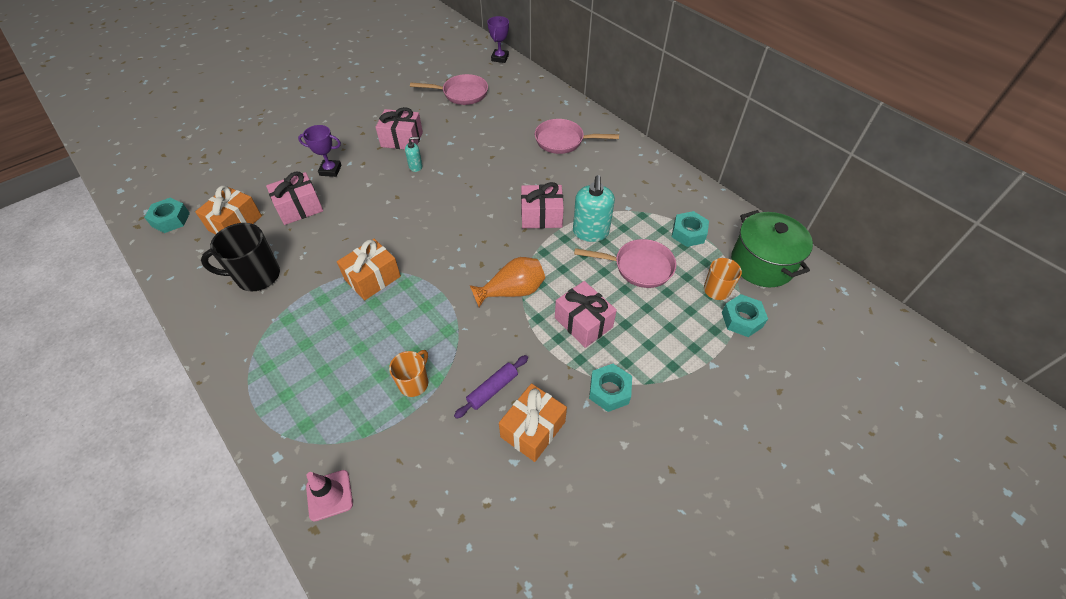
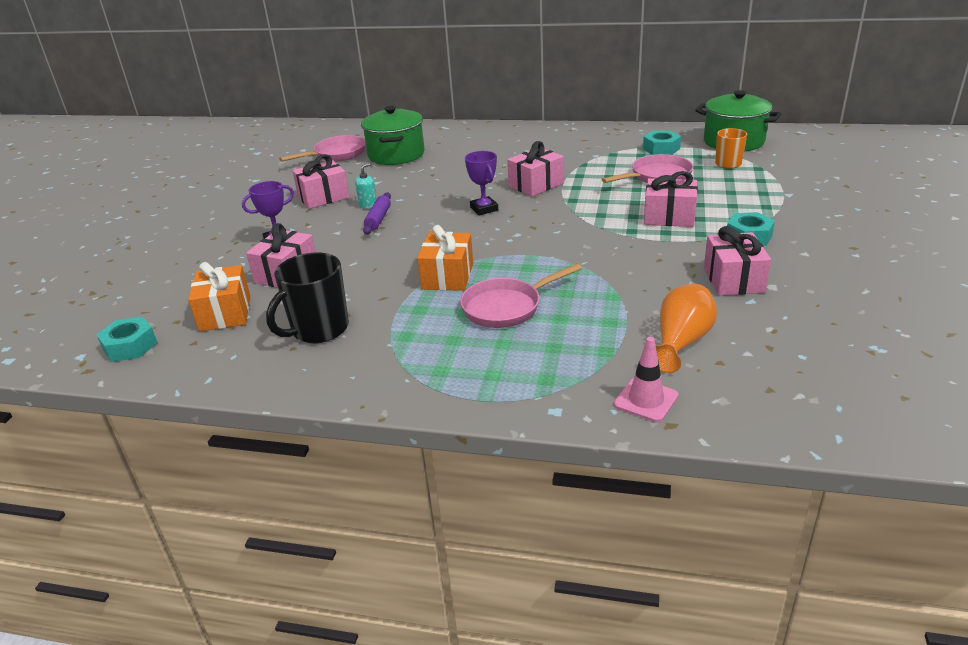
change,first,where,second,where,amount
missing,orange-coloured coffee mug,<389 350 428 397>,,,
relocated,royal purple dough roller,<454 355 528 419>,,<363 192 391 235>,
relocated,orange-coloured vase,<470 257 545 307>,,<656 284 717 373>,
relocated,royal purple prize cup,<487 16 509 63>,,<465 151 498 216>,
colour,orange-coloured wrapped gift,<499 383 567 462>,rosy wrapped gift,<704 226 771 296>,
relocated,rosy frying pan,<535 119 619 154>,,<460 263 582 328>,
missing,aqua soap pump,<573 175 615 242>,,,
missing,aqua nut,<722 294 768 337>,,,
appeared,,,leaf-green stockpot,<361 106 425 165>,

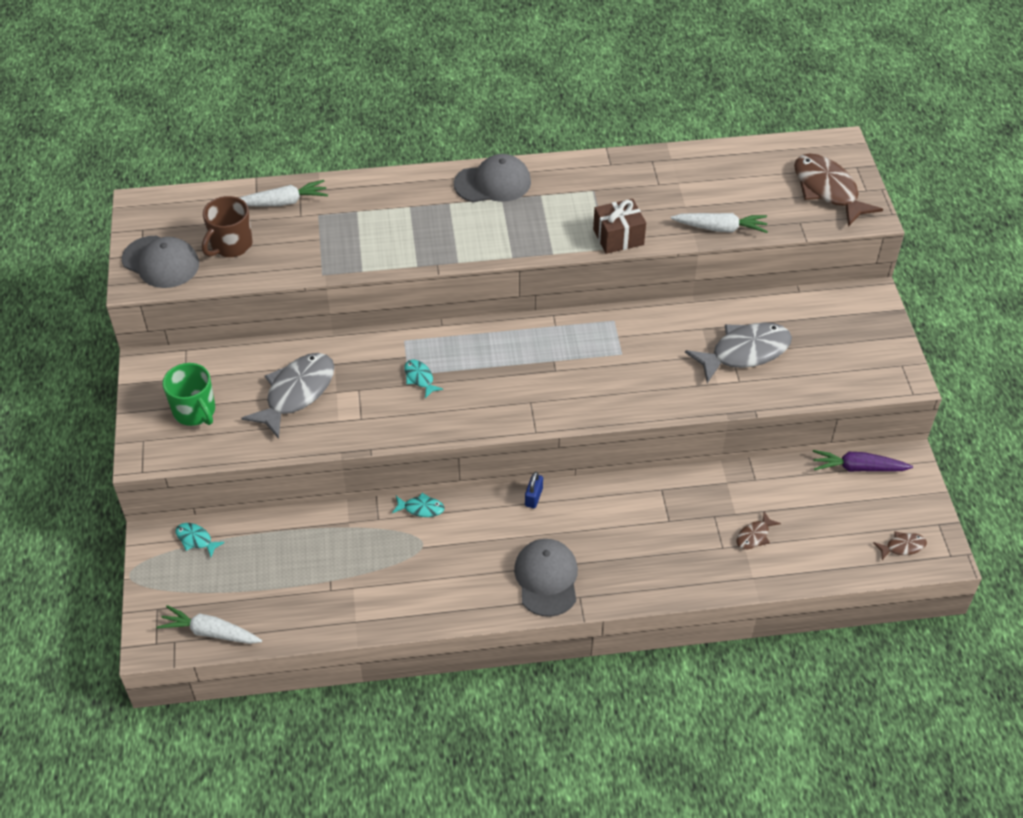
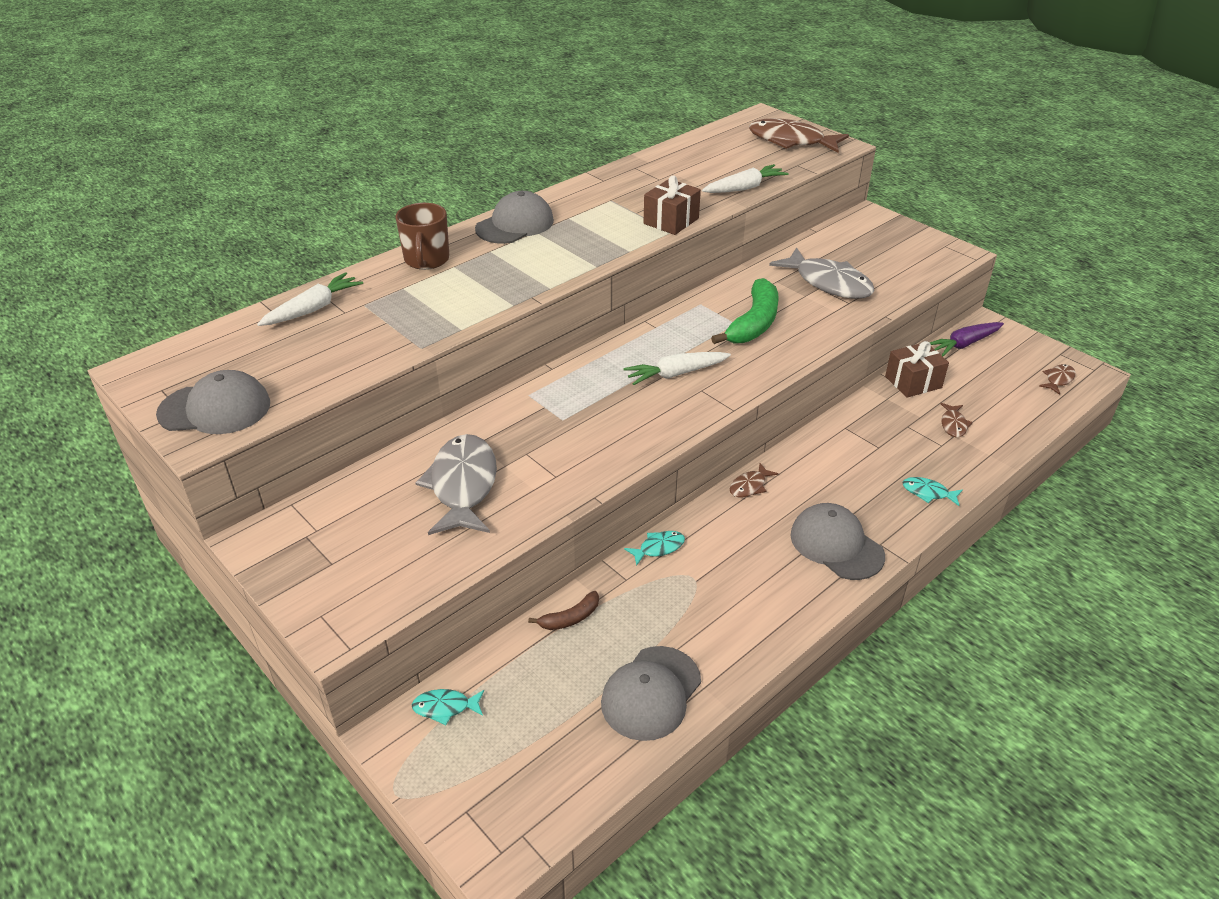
change,first,where,second,where,amount
relocated,white carrot,<157 605 262 644>,,<623 352 731 385>,
missing,leaf-green coffee mug,<163 363 215 426>,,,
relocated,russet coffee mug,<202 196 253 257>,,<396 203 450 270>,
relocated,aqua fish,<404 359 443 398>,,<902 477 963 506>,
exchanged,blue lock,<525 472 543 508>,russet fish,<730 463 778 498>,
spun,ash-grey fish,<685 322 792 383>,,<769 247 875 299>,105 degrees clockwise
appeared,,,russet banana fruit,<528 591 599 630>,
appeared,,,ash-grey peaked cap,<601 646 701 741>,
appeared,,,leaf-green banana fruit,<711 278 779 344>,
appeared,,,russet wrapped gift,<885 341 949 398>,

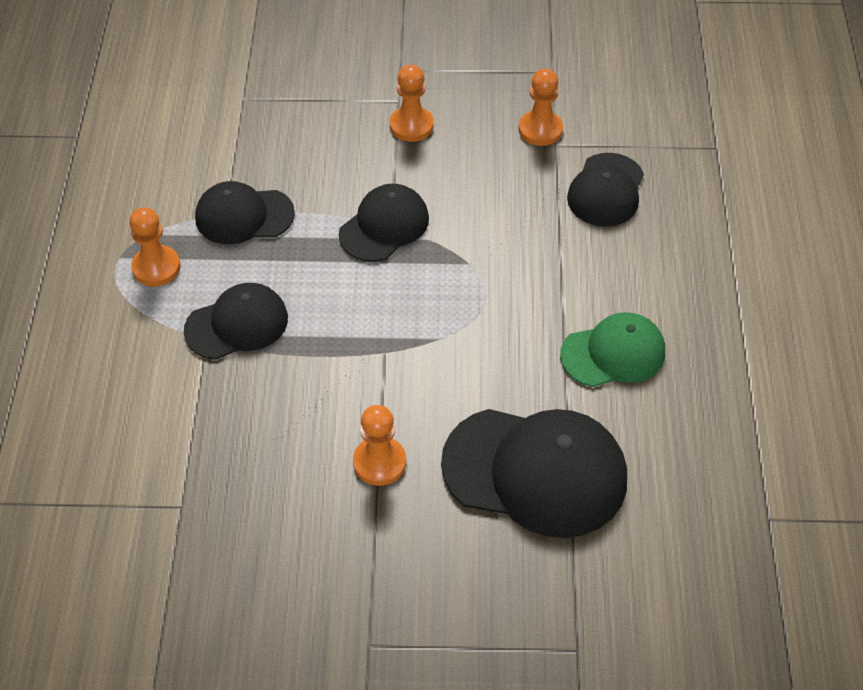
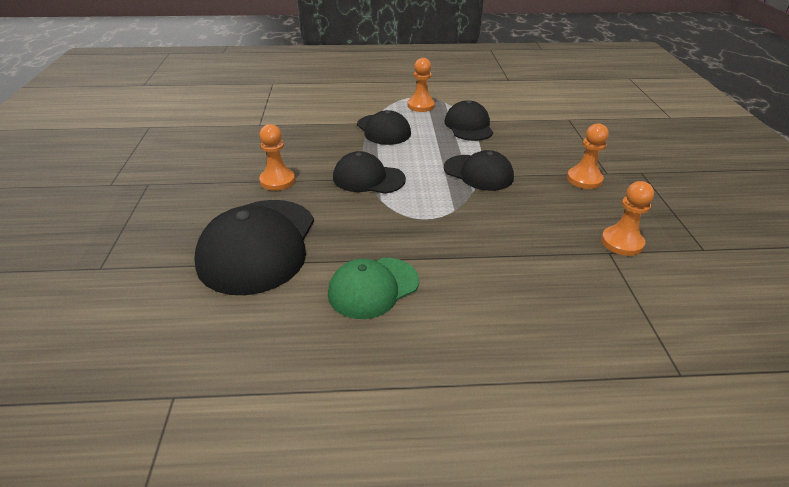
change,first,where,second,where,amount
spun,leaf-green peaked cap,<560 312 665 387>,,<328 258 419 319>,75 degrees clockwise
relocated,black peaked cap,<567 153 644 226>,,<333 151 406 194>,

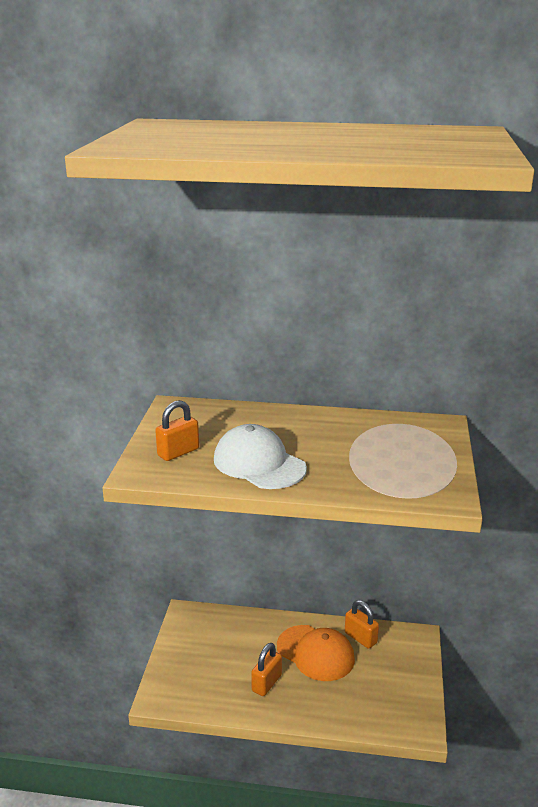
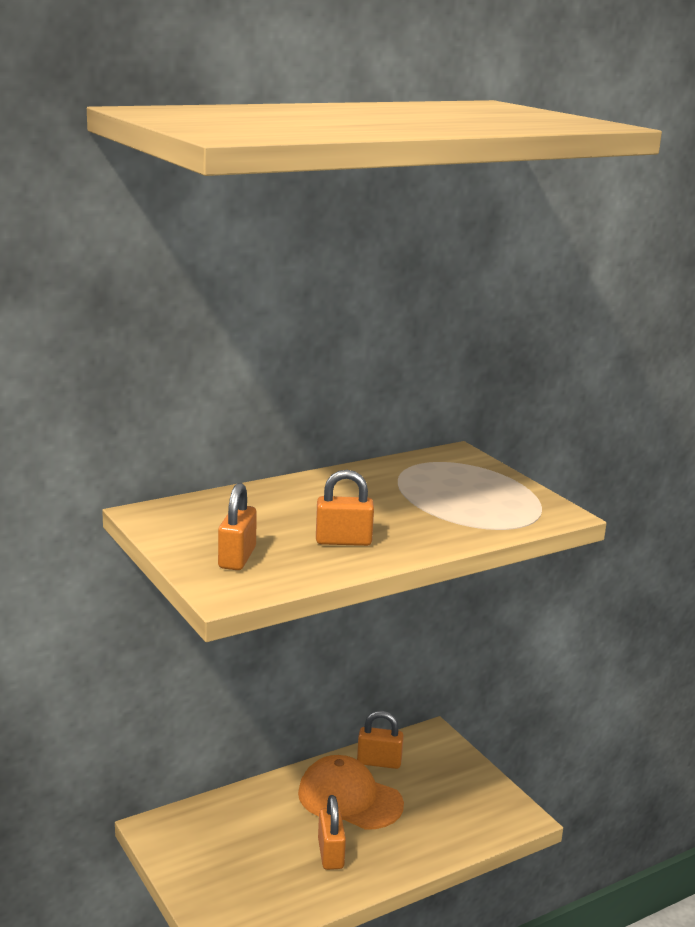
change,first,where,second,where,amount
exchanged,white peaked cap,<214 424 307 489>,orange-coloured lock,<316 470 374 546>,
spun,orange-coloured peaked cap,<277 625 355 681>,,<298 755 404 830>,150 degrees counterclockwise

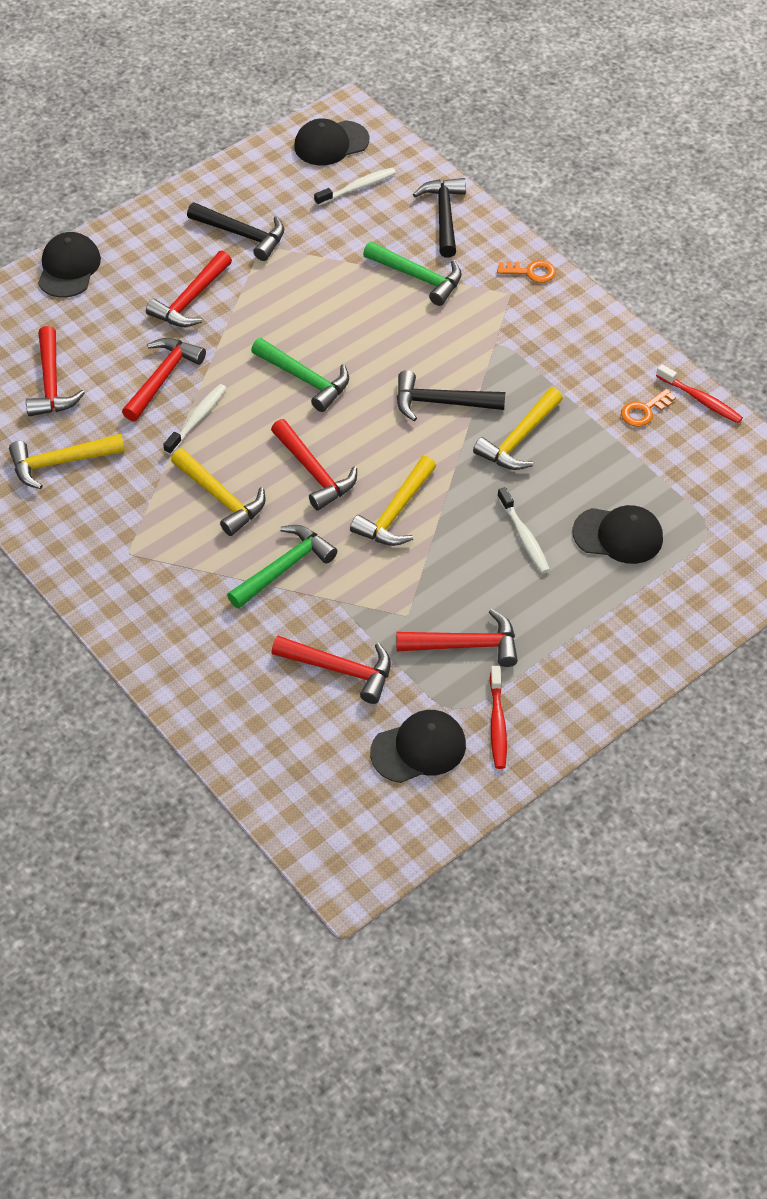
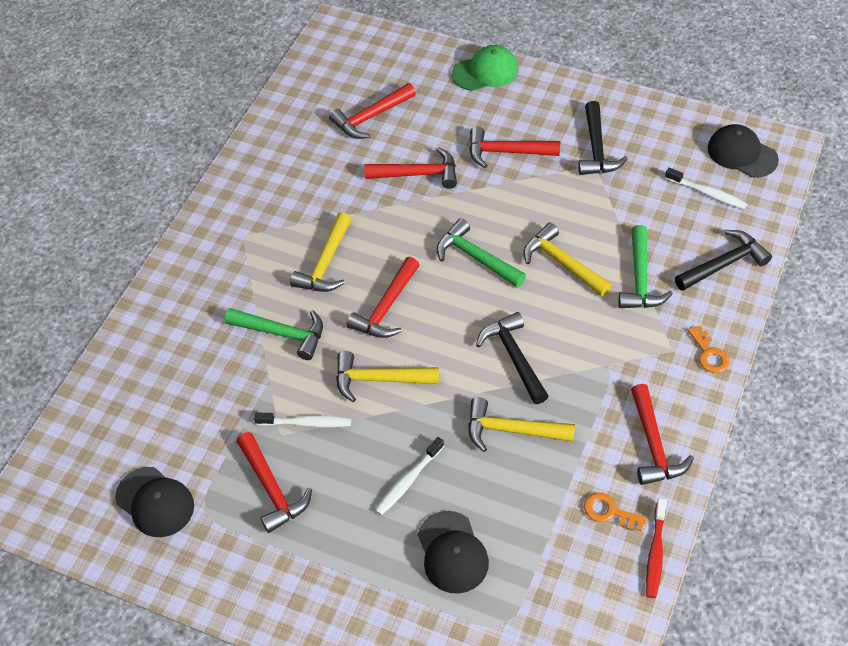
change,first,where,second,where,amount
relocated,yellow carpenter's hammer,<9 434 125 489>,,<523 223 612 297>,
colour,black peaked cap,<38 232 101 298>,leaf-green peaked cap,<452 45 518 91>,
relocated,white dental brush,<163 384 226 455>,,<254 413 351 427>,
spun,leaf-green carpenter's hammer,<251 338 349 412>,,<437 218 526 287>,120 degrees clockwise
relocated,scarlet carpenter's hammer,<272 636 391 704>,,<631 384 694 485>,
missing,scarlet dental brush,<490 666 507 769>,,,

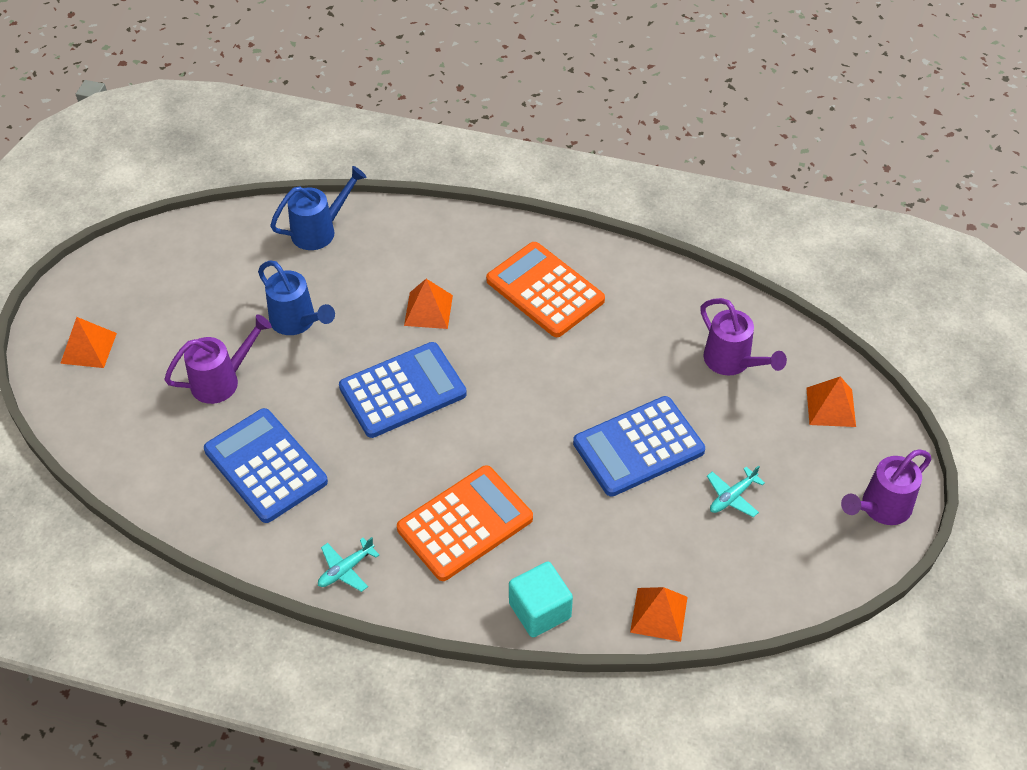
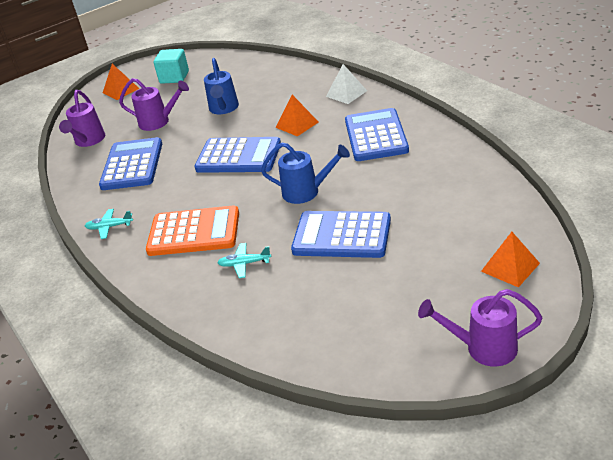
change,first,where,second,where,amount
relocated,blue watering pot,<270 166 367 250>,,<261 142 350 204>,
colour,orange-coloured pocket calculator,<486 242 605 337>,blue pocket calculator,<345 108 409 161>,
relocated,aqua solid cube,<509 562 573 637>,,<154 49 189 84>,
missing,orange-coloured pyramid shape,<630 587 687 642>,,,
relocated,royal purple watering pot,<700 298 787 375>,,<59 90 105 147>,
relocated,aqua aeroplane,<707 465 765 517>,,<217 243 271 278>,
appeared,,,white pyramid shape,<326 64 367 104>,

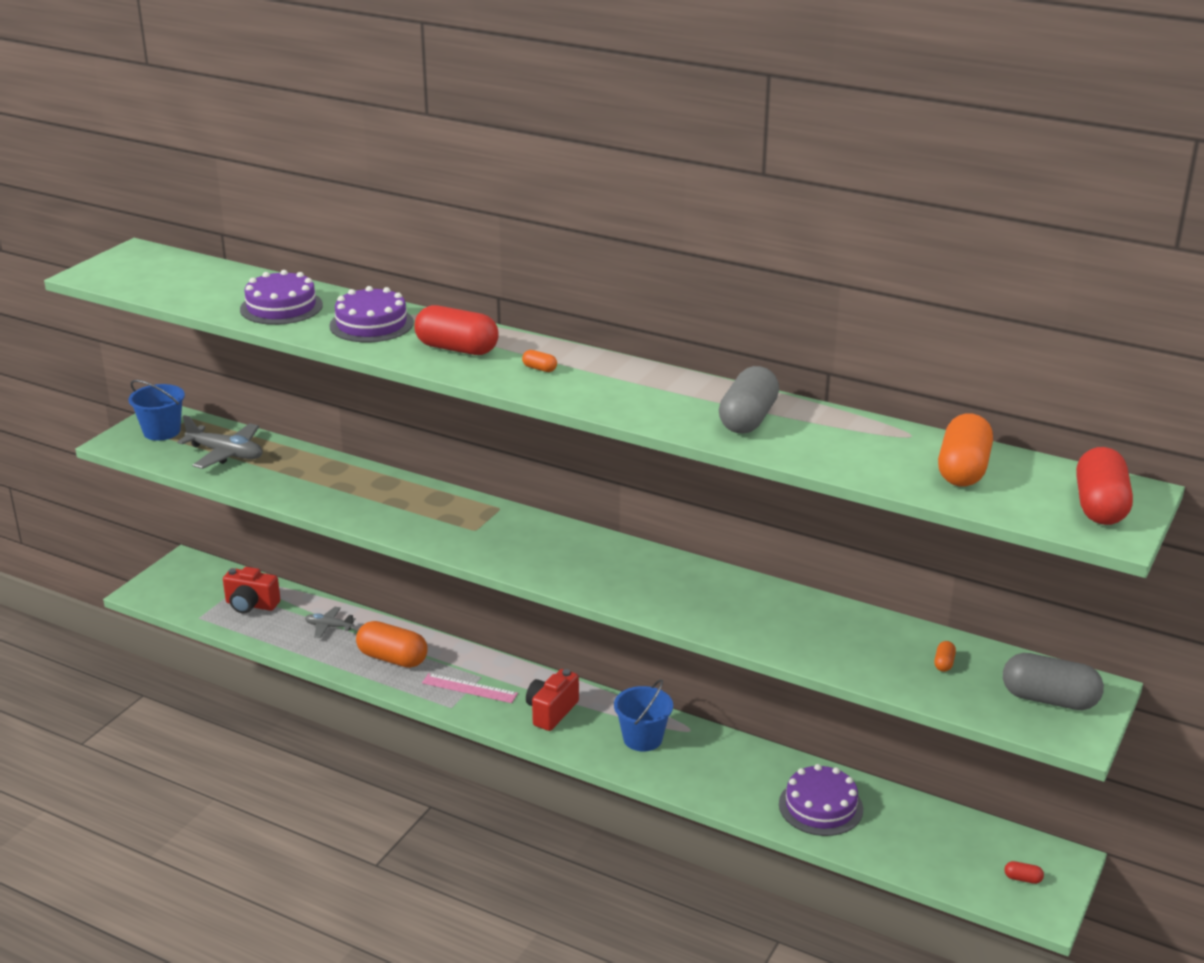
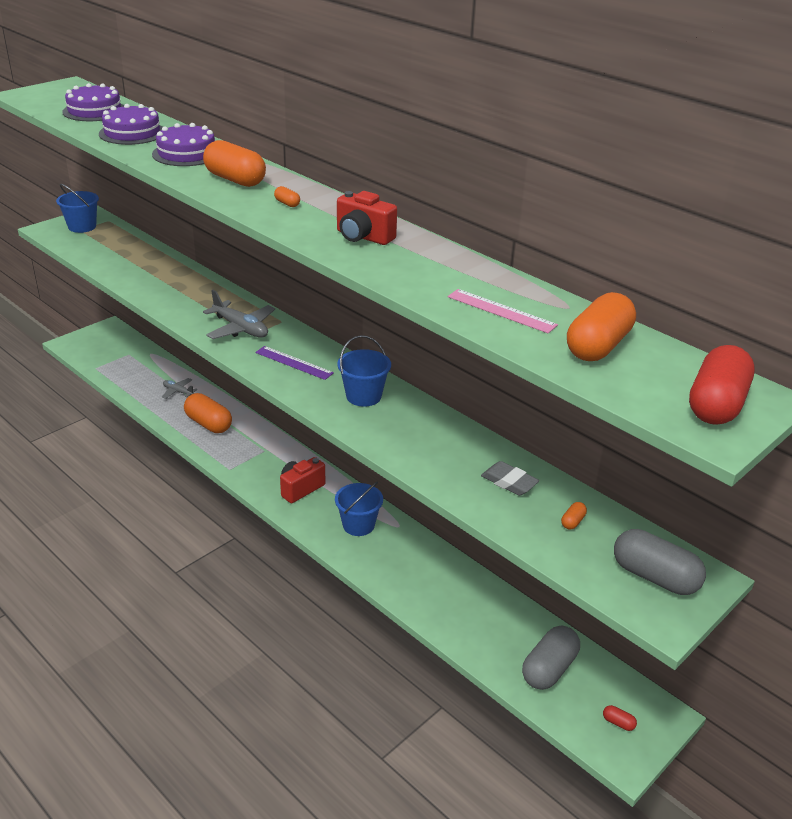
change,first,where,second,where,amount
relocated,ash-grey aeroplane,<177 415 263 469>,,<203 290 275 339>,
relocated,scarlet photo camera,<223 567 280 614>,,<337 191 397 245>,
colour,scarlet capsule,<414 305 498 355>,orange-coloured capsule,<203 140 266 187>,
relocated,rosy straightedge,<422 673 518 703>,,<448 289 558 333>,
relocated,ash-grey capsule,<719 366 779 433>,,<522 626 580 690>,
relocated,royal purple gateau,<779 764 863 836>,,<62 83 124 121>,
appeared,,,royal purple straightedge,<255 346 334 380>,
appeared,,,blue pail,<337 335 391 407>,
appeared,,,ash-grey pencil eraser,<481 461 539 496>,

